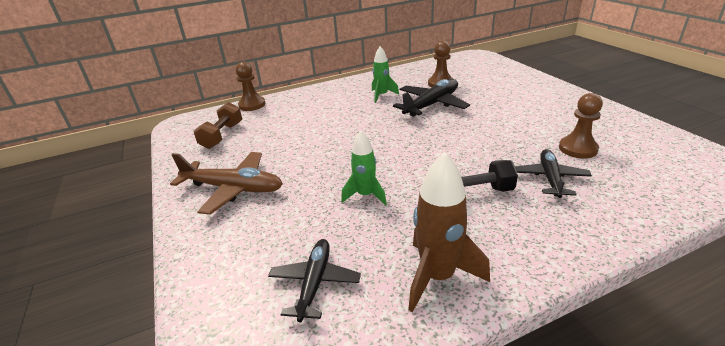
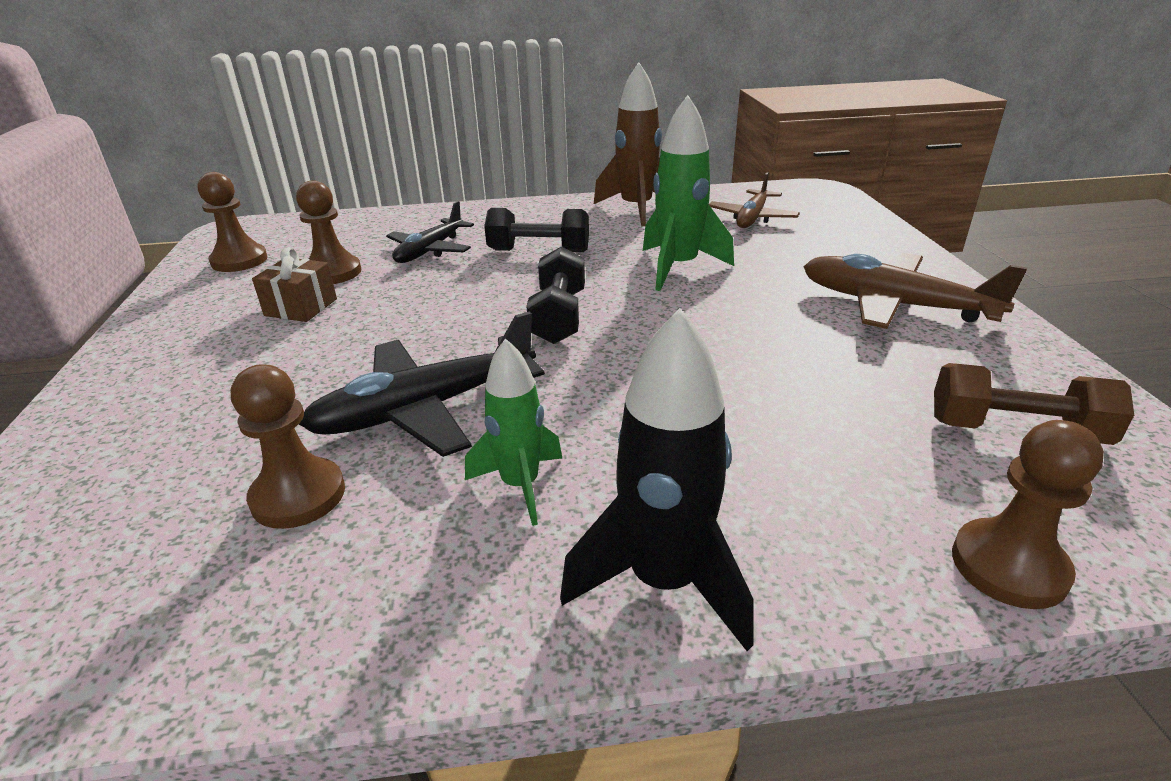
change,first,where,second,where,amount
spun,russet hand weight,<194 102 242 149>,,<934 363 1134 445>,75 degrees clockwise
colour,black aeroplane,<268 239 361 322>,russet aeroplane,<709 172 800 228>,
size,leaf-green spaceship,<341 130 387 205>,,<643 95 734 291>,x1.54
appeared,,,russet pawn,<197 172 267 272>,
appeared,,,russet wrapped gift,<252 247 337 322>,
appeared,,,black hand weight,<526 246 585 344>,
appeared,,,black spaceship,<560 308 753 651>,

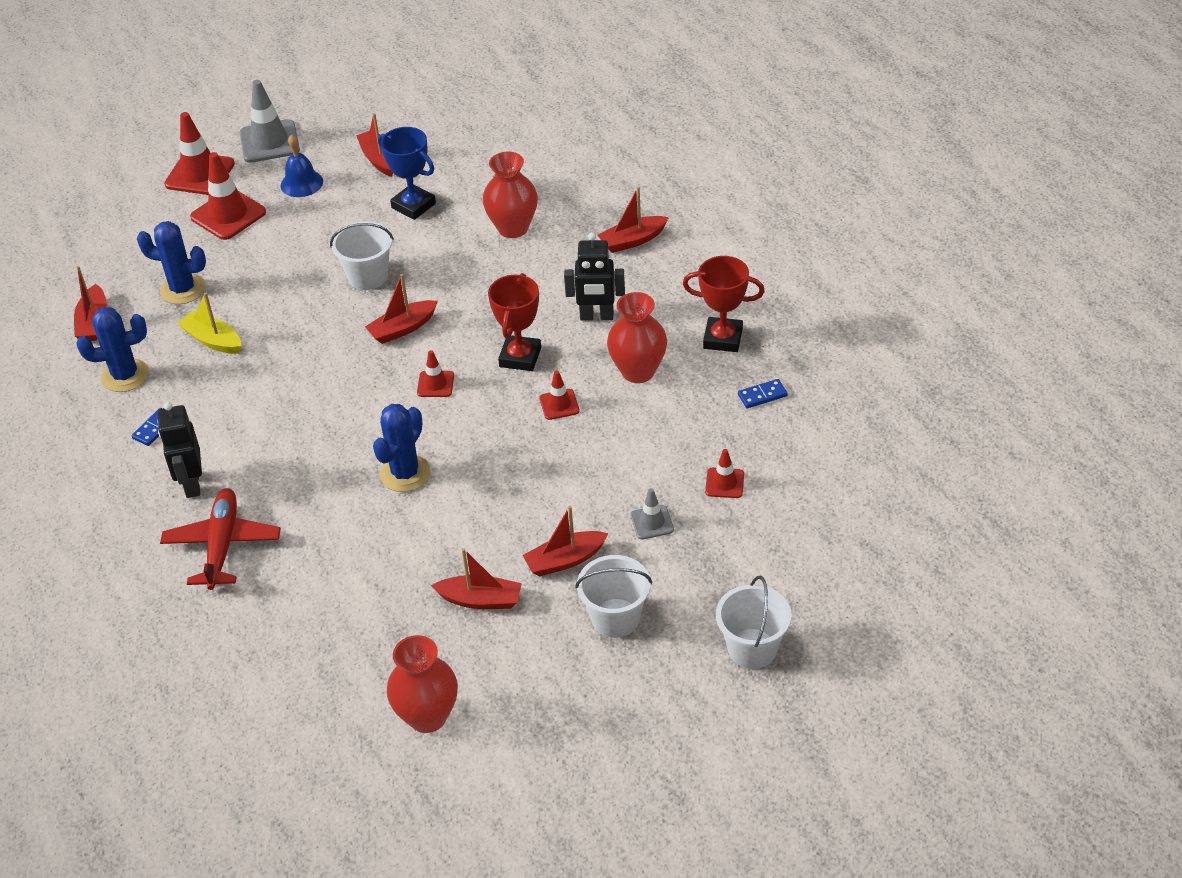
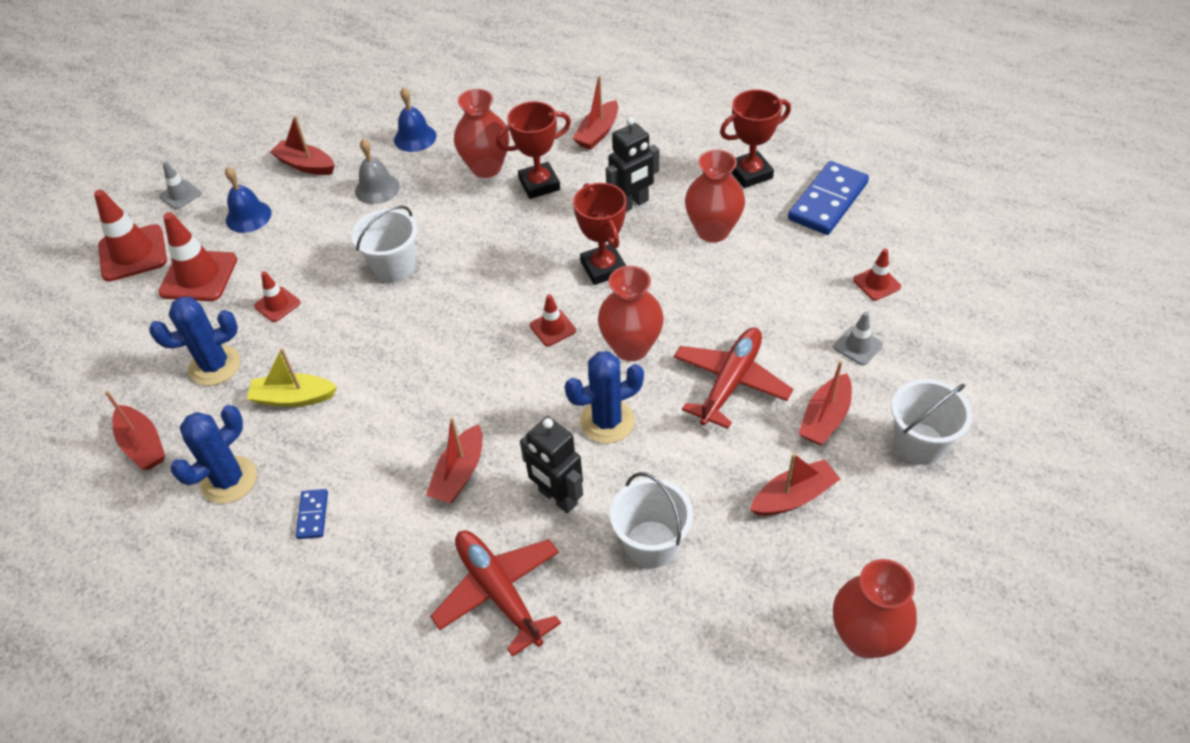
change,first,where,second,where,amount
relocated,black robot figure,<157 402 202 498>,,<520 417 583 513>,
size,ash-grey road cone,<239 80 300 163>,,<159 161 201 210>,x0.54
relocated,scarlet sailboat,<365 274 438 344>,,<426 417 483 503>,
spun,blue saguaro cactus,<373 404 431 492>,,<565 351 644 443>,75 degrees clockwise
exchanged,blue prize cup,<378 127 436 220>,ash-grey school bell,<355 138 400 204>,
relocated,scarlet road cone,<539 370 580 420>,,<254 271 300 322>,
relocated,white pail,<716 576 791 669>,,<610 472 693 568>,
size,blue domino,<738 379 787 408>,,<788 161 869 235>,x2.13
appeared,,,blue school bell,<394 87 437 152>,
appeared,,,scarlet prize cup,<496 101 571 199>,
appeared,,,scarlet vase,<598 266 664 361>,
appeared,,,scarlet aeroplane,<674 328 793 429>,

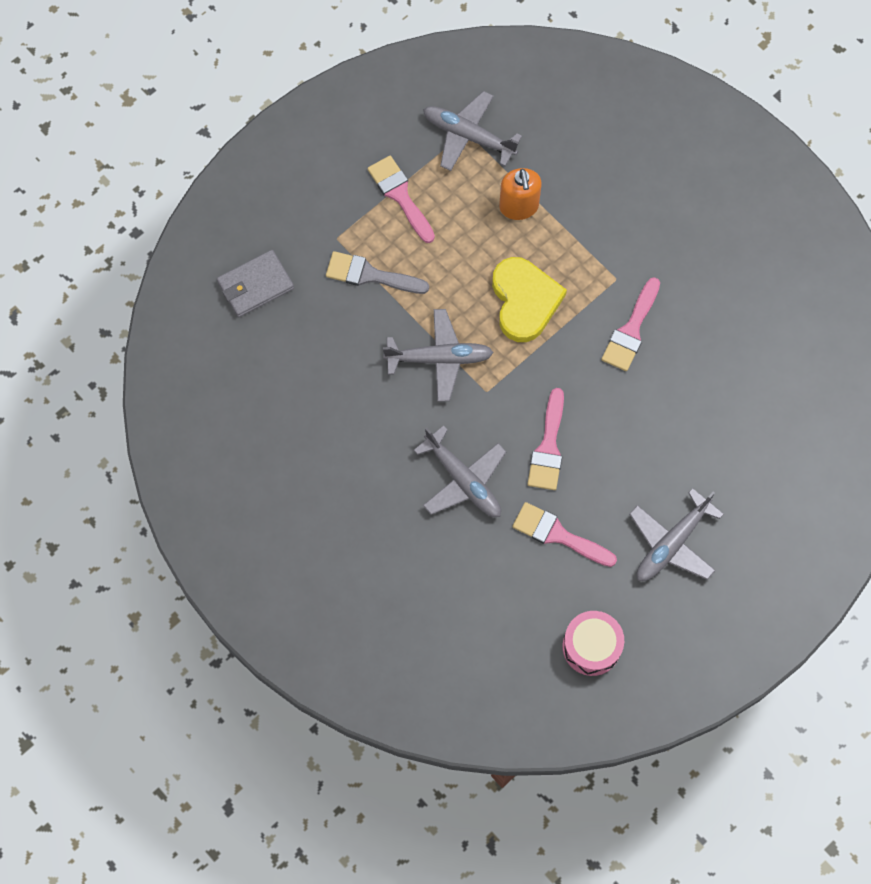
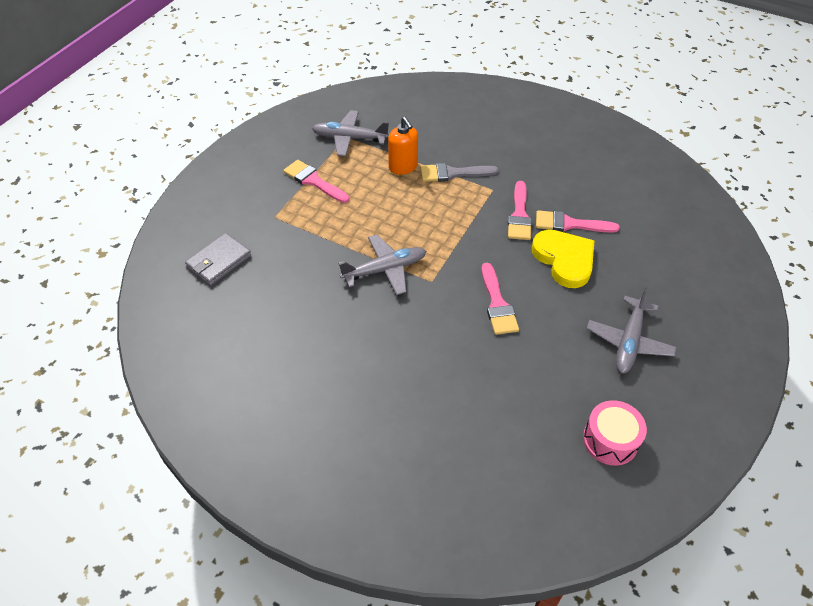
change,first,where,second,where,amount
relocated,ash-grey paint brush,<326 251 429 294>,,<420 163 499 182>,
missing,ash-grey aeroplane,<413 425 507 517>,,,
relocated,yellow heart shape,<492 257 567 342>,,<532 230 595 288>,
relocated,rosy paint brush,<512 502 617 567>,,<536 210 620 233>,

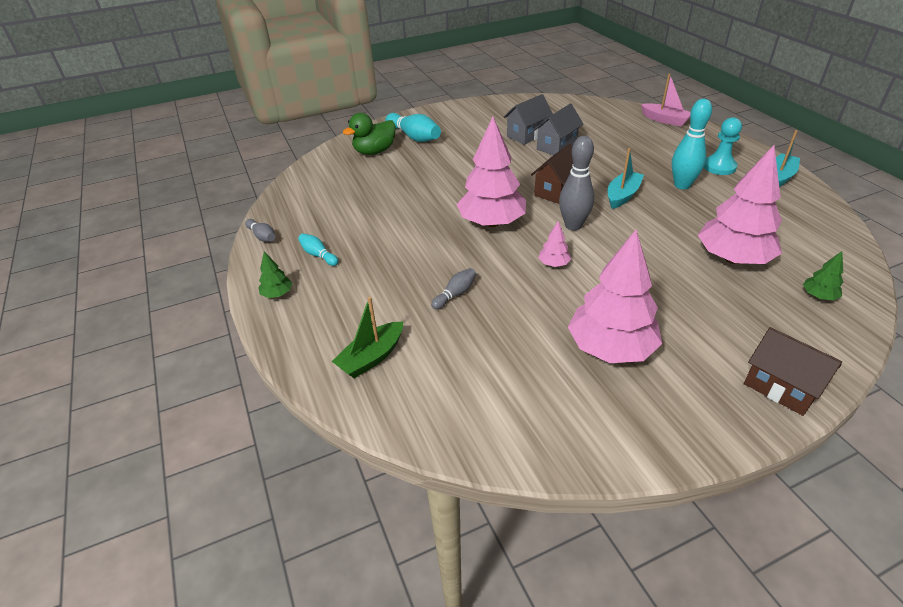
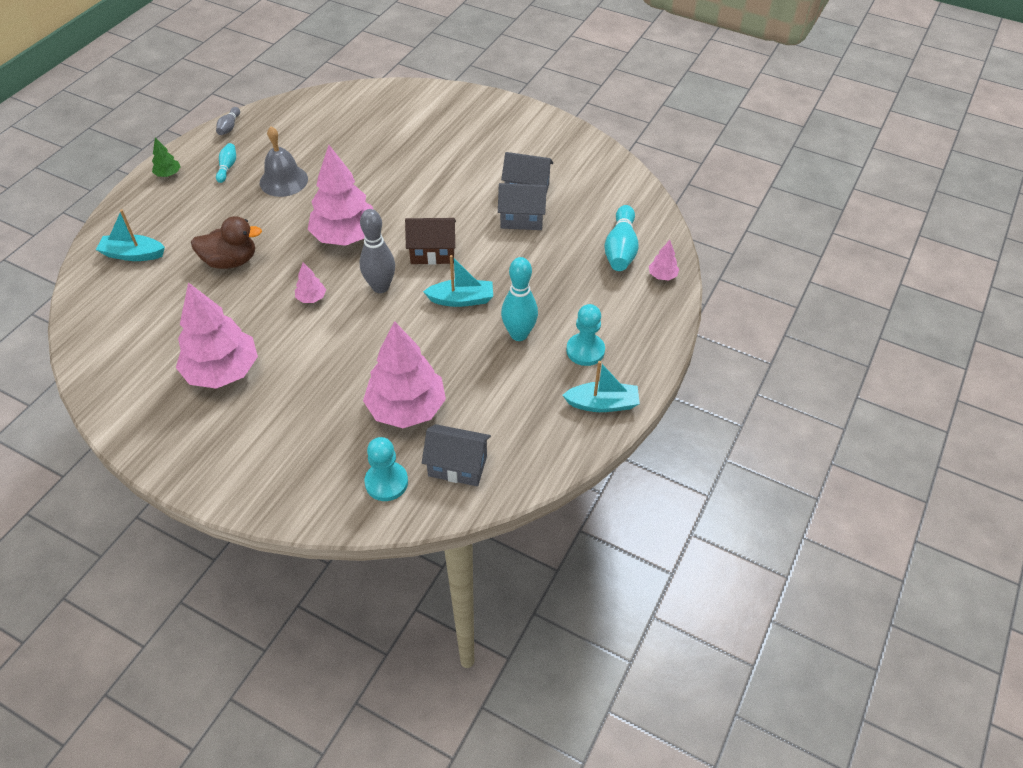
change,first,where,second,where,amount
colour,leaf-green sailboat,<332 297 403 378>,aqua sailboat,<96 210 165 261>,
missing,leaf-green rubber duck,<343 113 396 155>,,,
relocated,aqua bowling pin,<385 113 441 142>,,<604 205 639 271>,
exchanged,ash-grey bowling pin,<431 268 476 309>,russet rubber duck,<191 216 262 269>,
exchanged,rosy sailboat,<641 73 691 127>,rosy fir tree,<649 240 679 281>,
missing,russet house,<744 327 842 416>,,,
exchanged,leaf-green fir tree,<803 251 843 301>,aqua pawn,<364 437 408 501>,
appeared,,,ash-grey school bell,<260 127 308 197>,
appeared,,,ash-grey house,<422 424 491 486>,

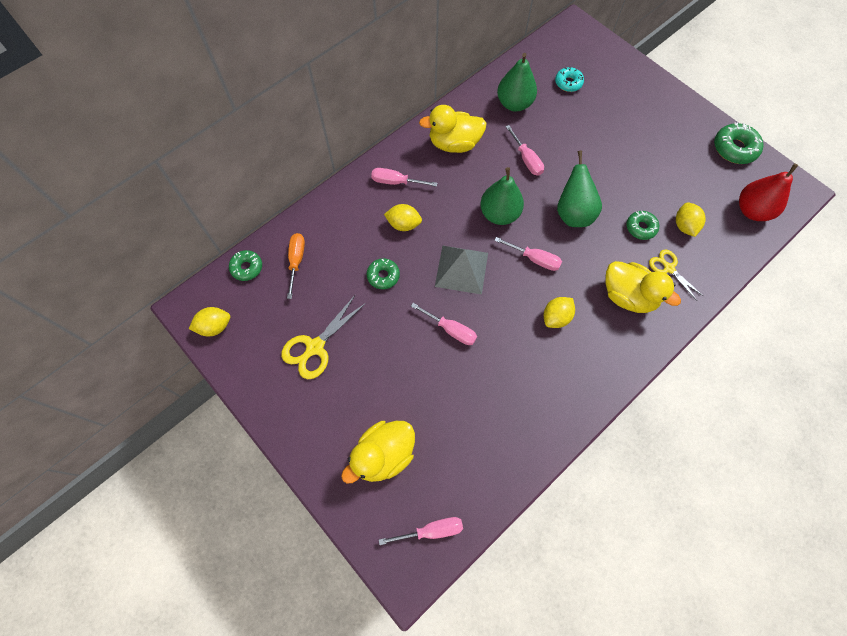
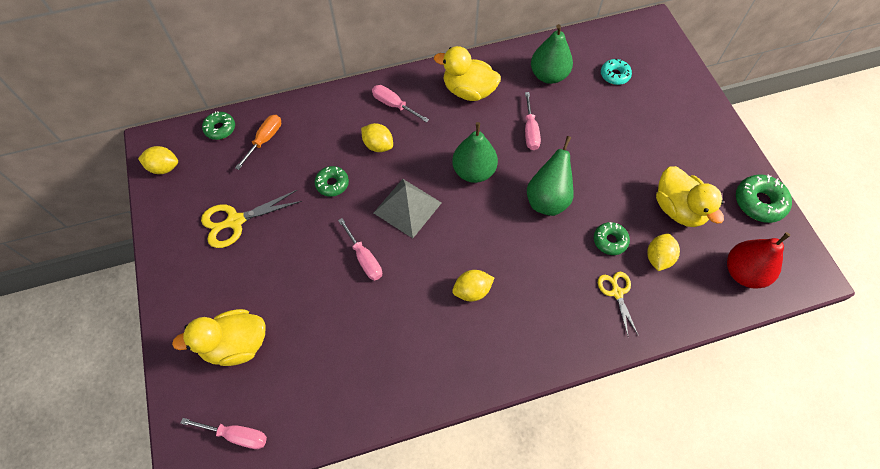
change,first,where,second,where,amount
missing,rosy hand screwdriver,<494 237 562 271>,,,
relocated,yellow rubber duck,<606 261 681 313>,,<656 166 724 227>,

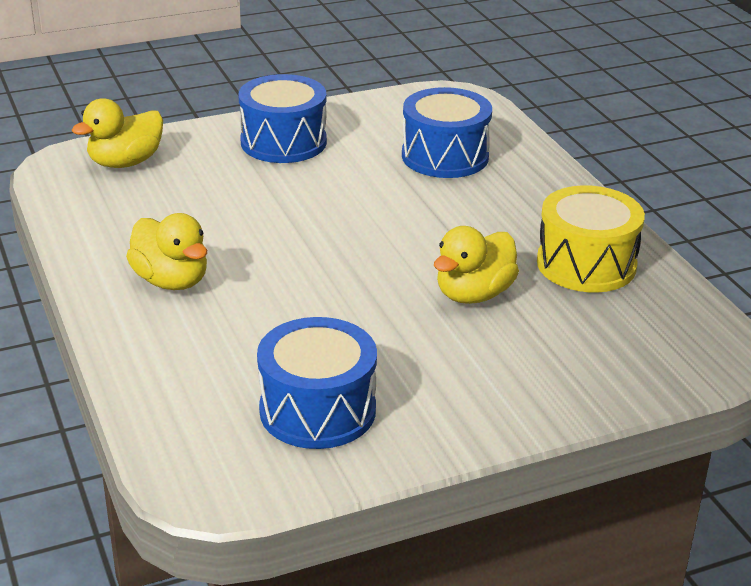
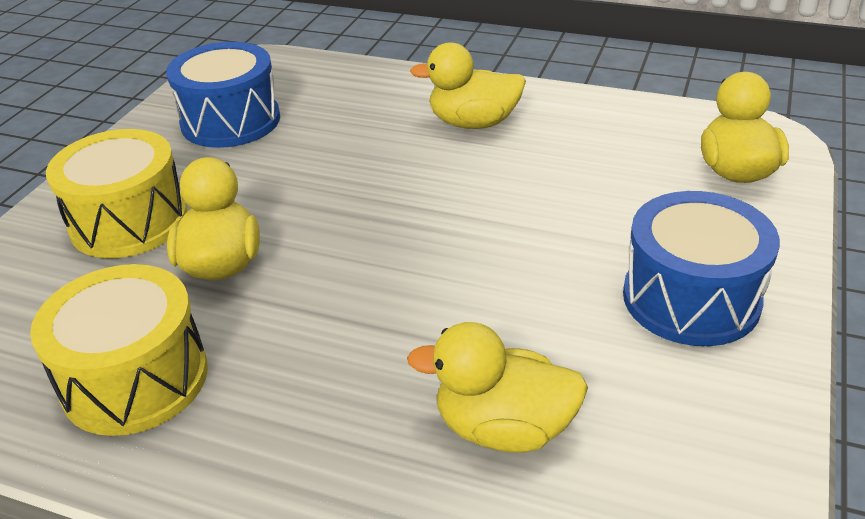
change,first,where,second,where,amount
exchanged,blue snare drum,<402 87 492 178>,yellow rubber duck,<407 322 588 453>,
appeared,,,yellow snare drum,<46 129 188 258>,

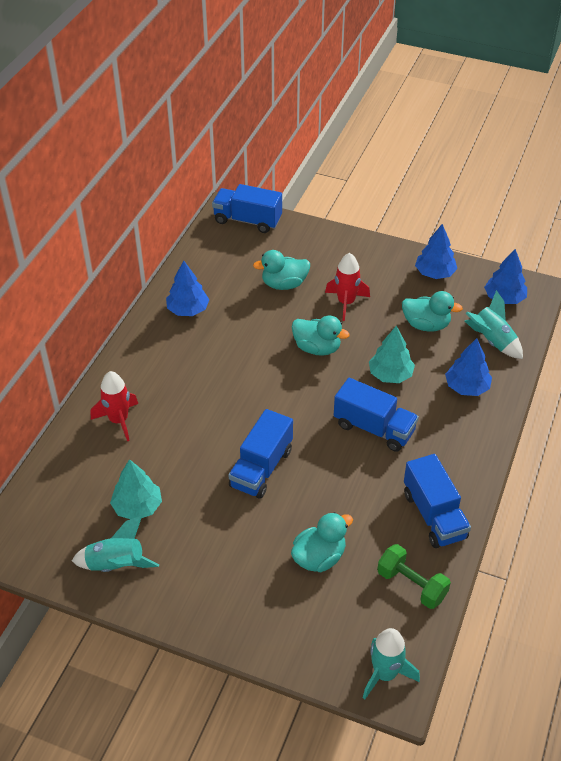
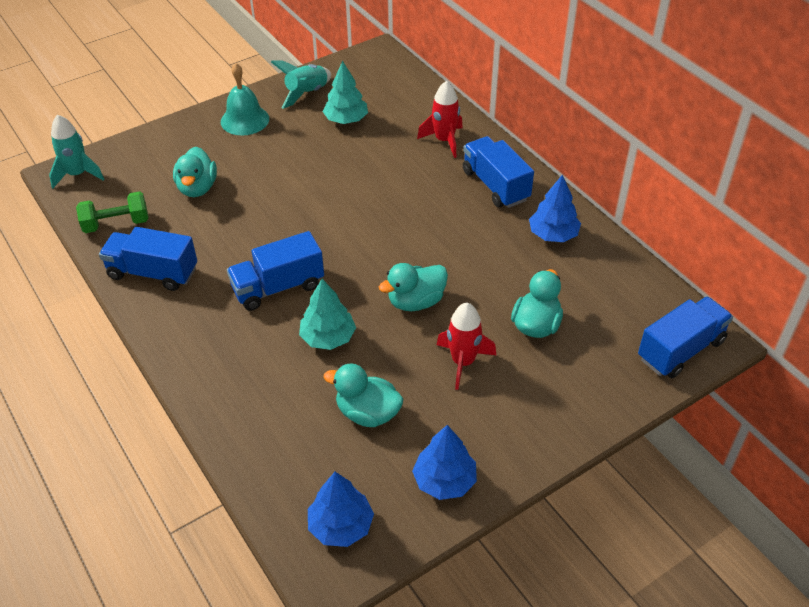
change,first,where,second,where,amount
relocated,blue lorry,<229 409 293 499>,,<463 136 534 208>,
spun,aqua rubber duck,<402 291 463 332>,,<324 363 403 427>,60 degrees clockwise
missing,blue fir tree,<445 338 492 396>,,,
missing,aqua spaceship,<465 290 523 359>,,,
appeared,,,aqua school bell,<221 63 269 135>,

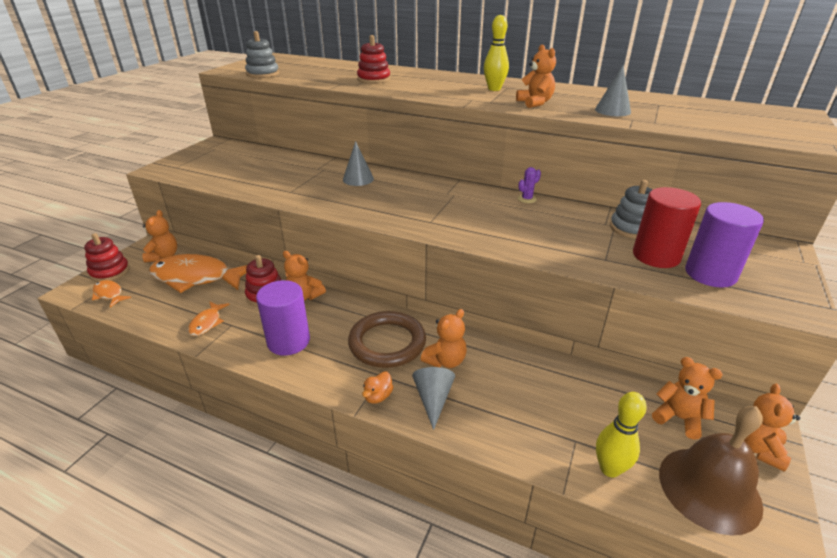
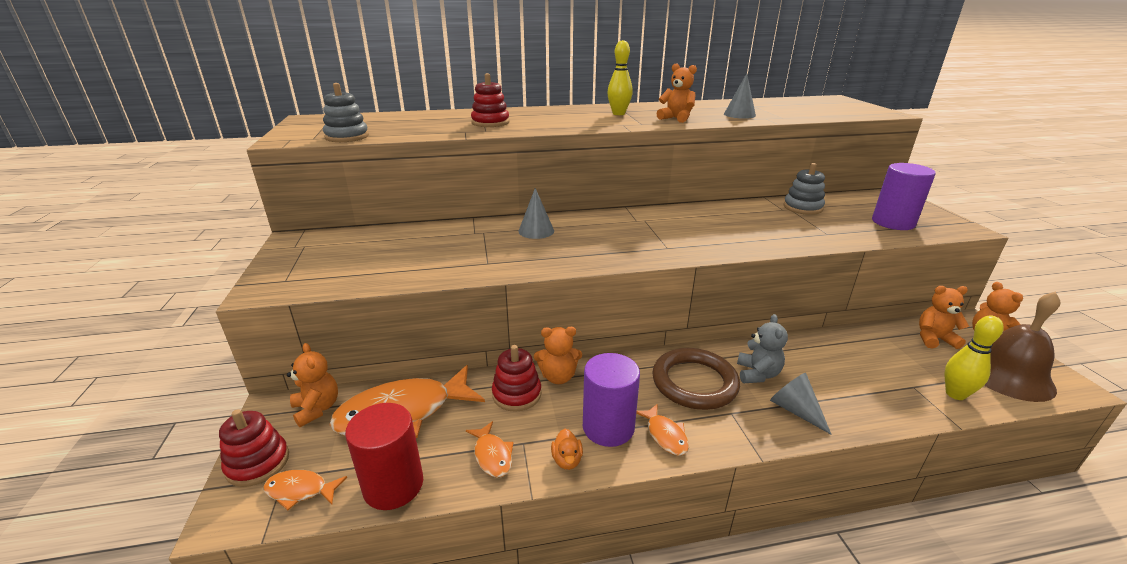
change,first,where,second,where,amount
relocated,orange-coloured rubber duck,<362 371 393 404>,,<551 429 583 470>,
colour,orange-coloured stuffed bear,<421 309 467 368>,ash-grey stuffed bear,<737 314 788 383>,
missing,royal purple saguaro cactus,<518 167 541 203>,,,
relocated,scarlet solid cylinder,<633 187 701 268>,,<345 403 423 510>,
appeared,,,orange-coloured fish,<636 404 689 456>,

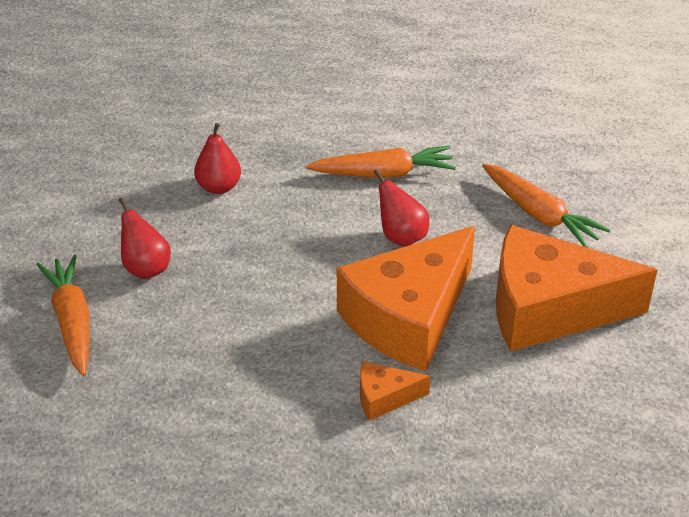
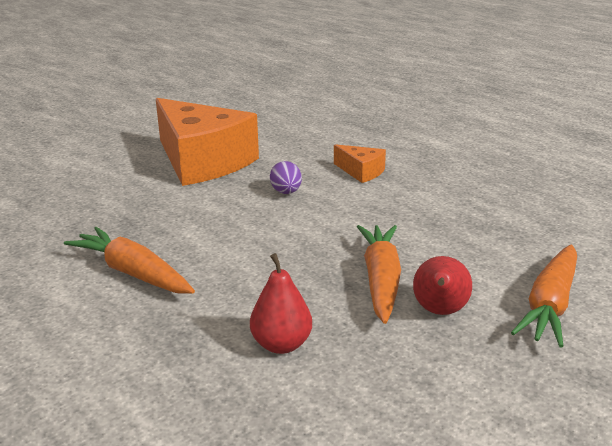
change,first,where,second,where,amount
exchanged,orange-coloured piece of cheese,<337 226 475 371>,royal purple egg,<270 161 302 194>,
missing,scarlet pear fruit,<373 169 429 247>,,,
relocated,orange-coloured carrot,<482 164 610 248>,,<357 225 401 324>,

